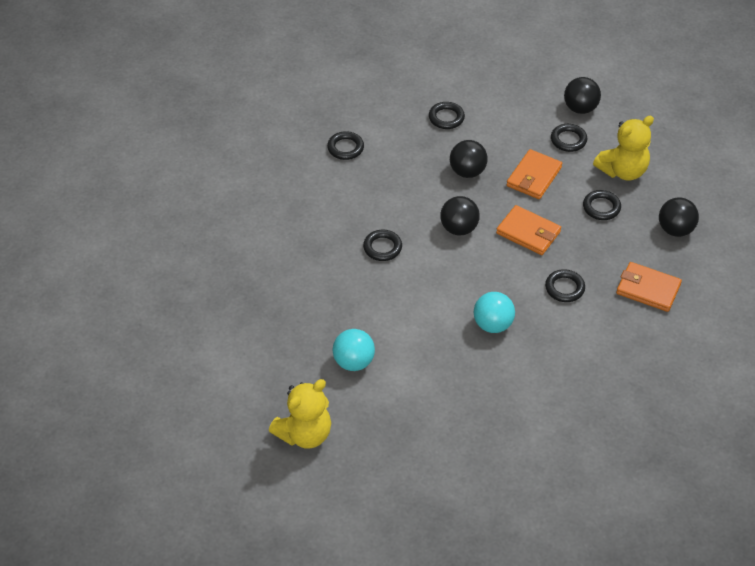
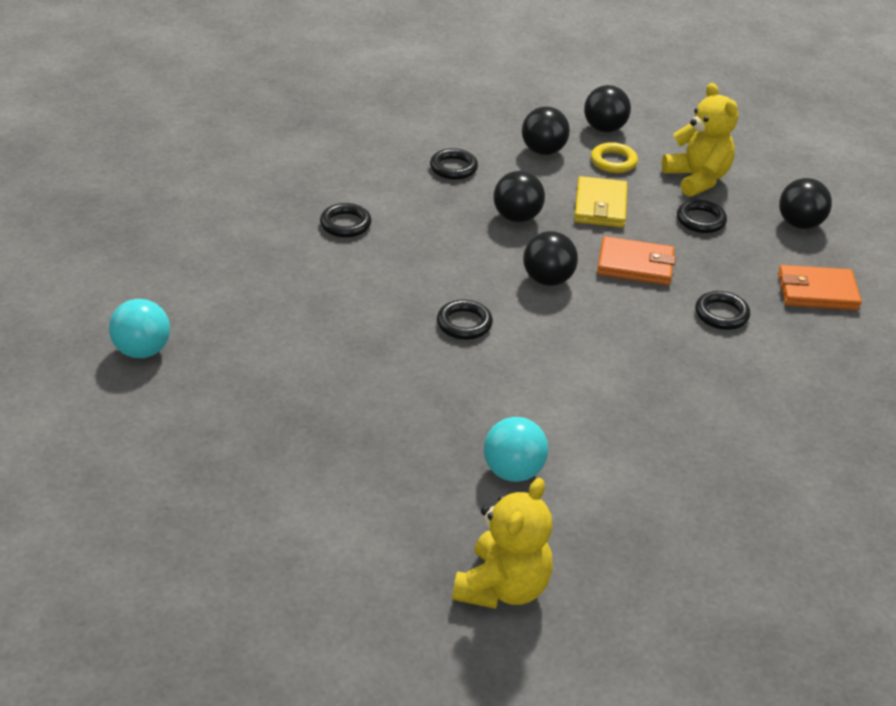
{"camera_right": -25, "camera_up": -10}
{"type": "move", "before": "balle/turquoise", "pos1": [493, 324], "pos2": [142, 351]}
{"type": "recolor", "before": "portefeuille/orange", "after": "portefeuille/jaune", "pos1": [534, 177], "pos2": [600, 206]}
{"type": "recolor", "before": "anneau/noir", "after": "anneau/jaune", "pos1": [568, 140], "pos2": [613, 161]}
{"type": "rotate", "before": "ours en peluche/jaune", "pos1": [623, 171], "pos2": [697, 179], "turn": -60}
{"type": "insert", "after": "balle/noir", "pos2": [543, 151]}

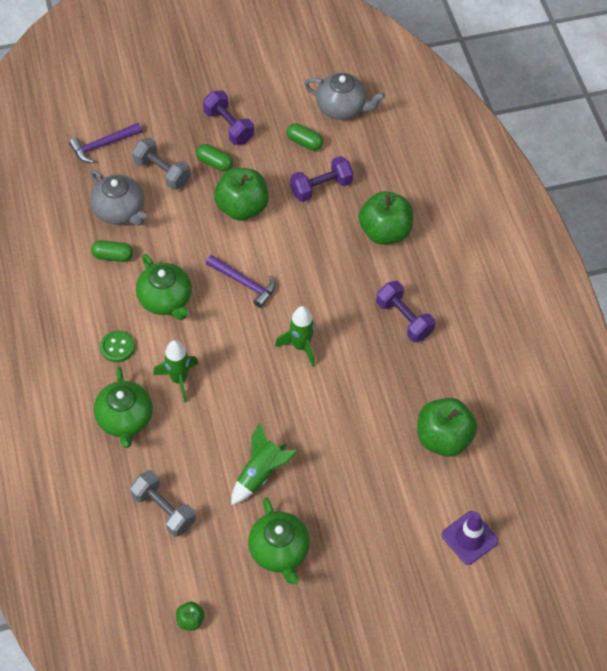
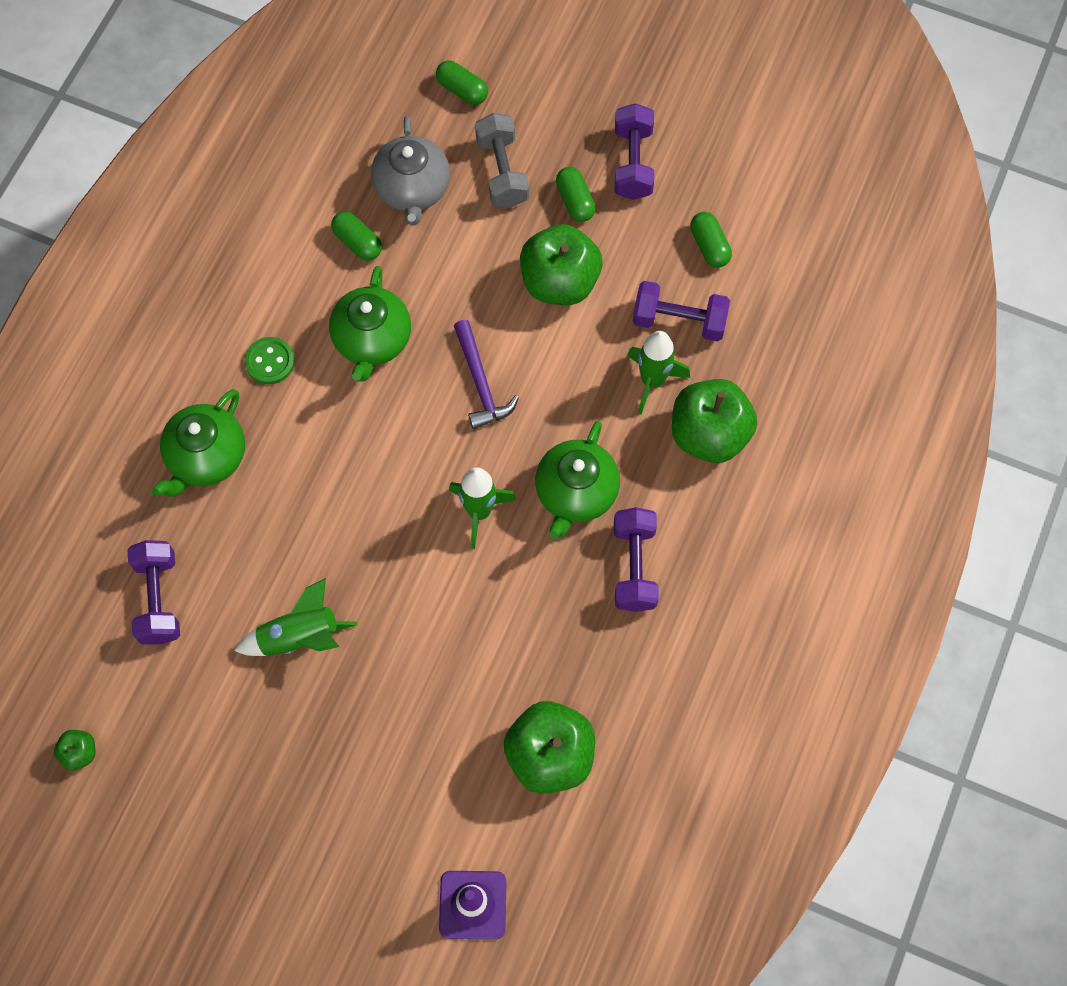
{"camera_right": 40, "camera_up": 10}
{"type": "replace", "before": "marteau/violet", "after": "gélule/vert", "pos1": [103, 145], "pos2": [462, 90]}
{"type": "recolor", "before": "haltère/gris", "after": "haltère/violet", "pos1": [164, 509], "pos2": [159, 599]}
{"type": "move", "before": "fusée/vert", "pos1": [179, 379], "pos2": [652, 381]}
{"type": "move", "before": "théière/vert", "pos1": [279, 551], "pos2": [576, 493]}
{"type": "delete", "before": "théière/gris", "pos1": [342, 108]}

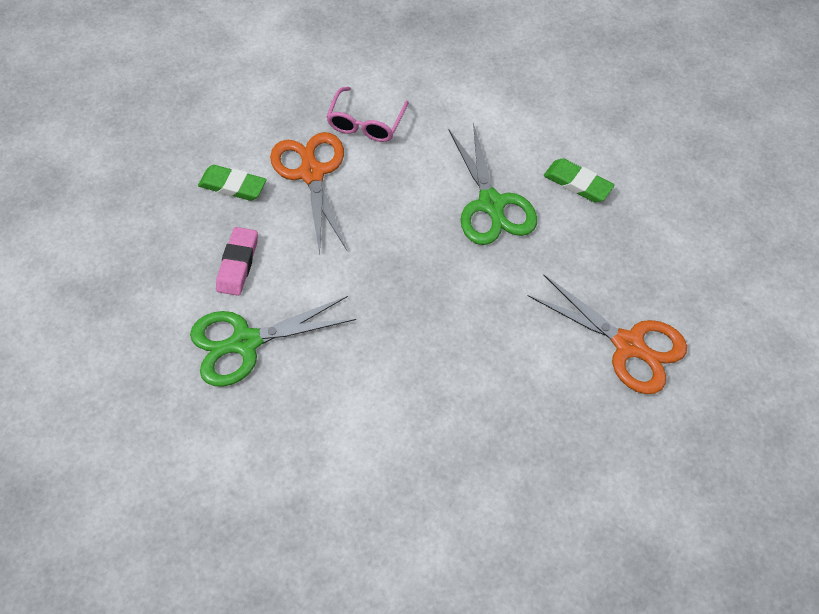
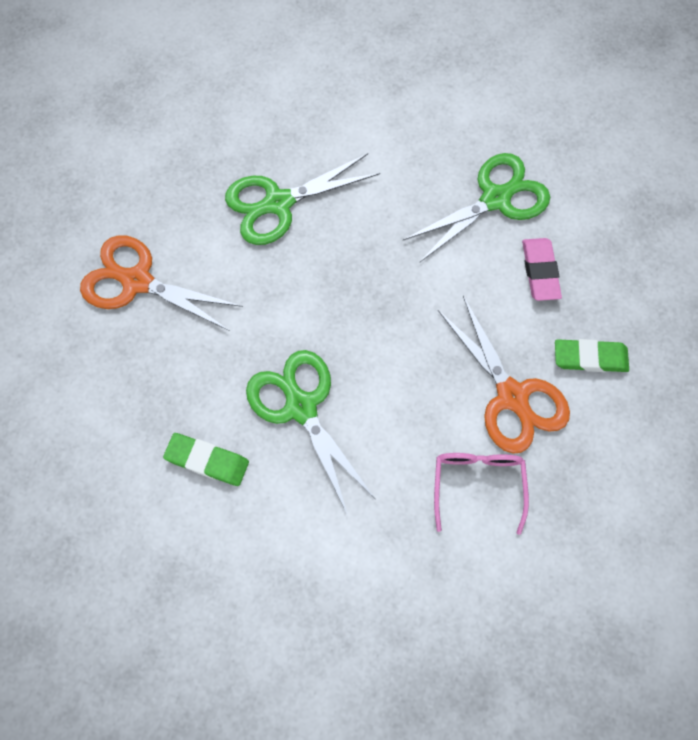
{"camera_right": 165, "camera_up": 10}
{"type": "insert", "after": "ciseaux/vert", "pos2": [278, 203]}

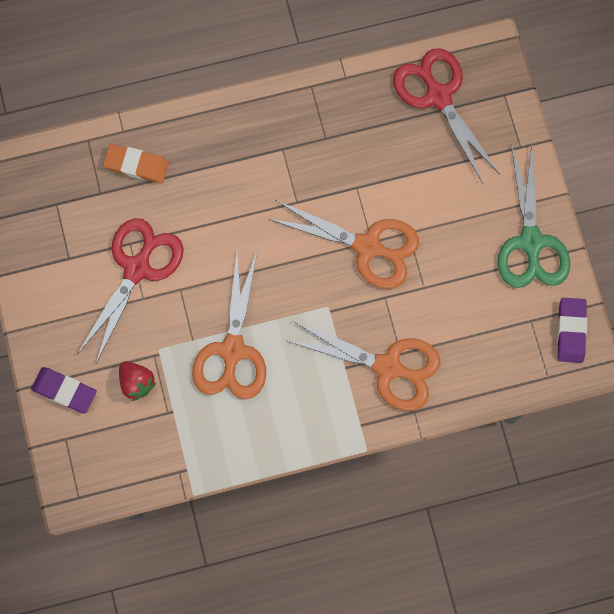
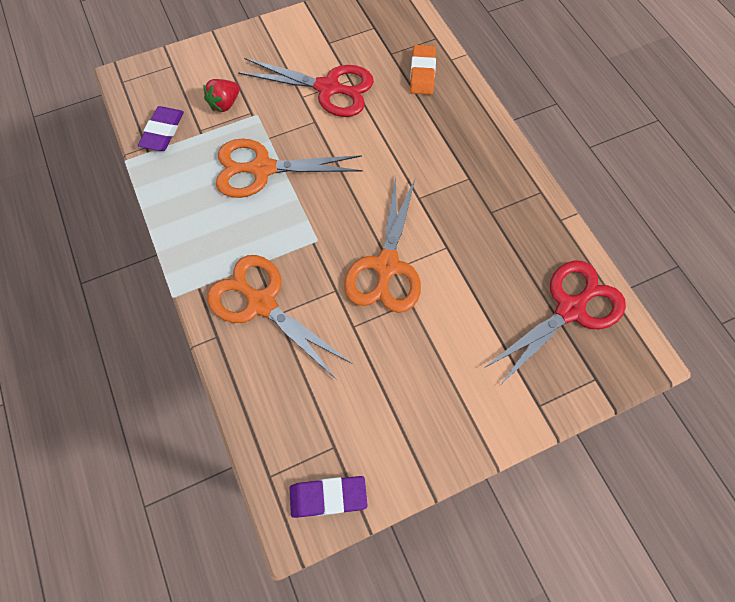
{"camera_right": 80, "camera_up": -10}
{"type": "move", "before": "gomme/violet", "pos1": [64, 391], "pos2": [163, 131]}
{"type": "rotate", "before": "ciseaux/orange", "pos1": [387, 367], "pos2": [261, 303], "turn": 120}
{"type": "delete", "before": "ciseaux/vert", "pos1": [531, 242]}

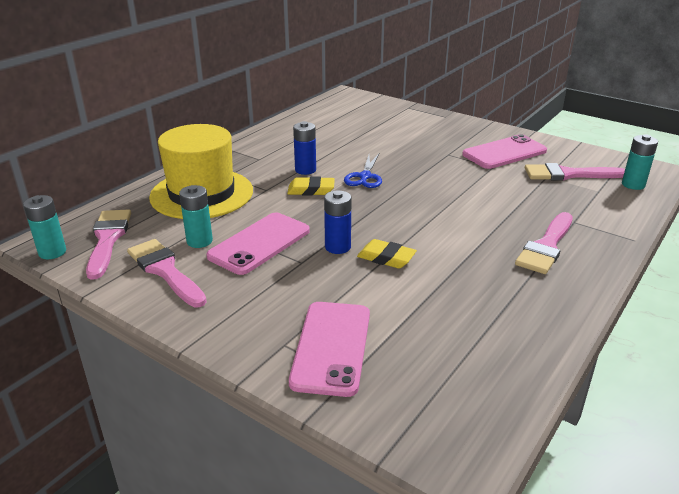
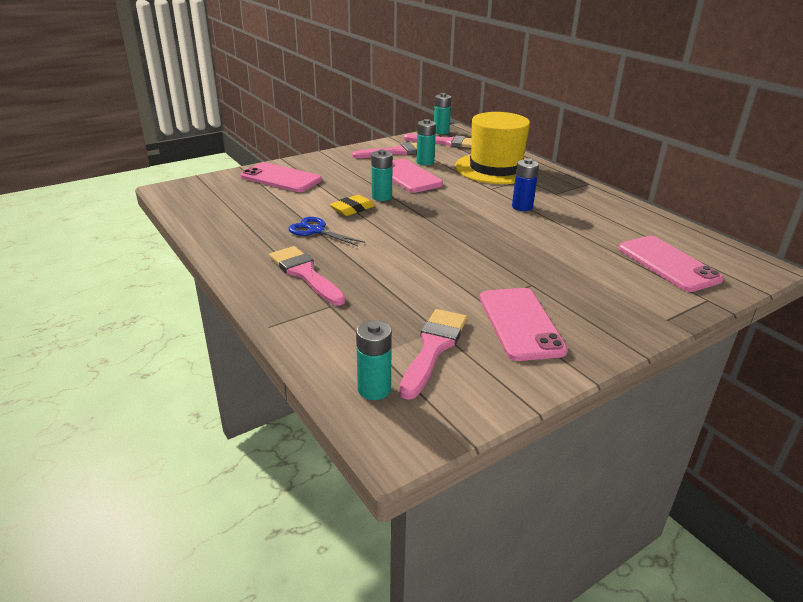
{"camera_right": 110, "camera_up": 0}
{"type": "delete", "before": "gomme/jaune", "pos1": [311, 190]}
{"type": "recolor", "before": "pile/bleu", "after": "pile/turquoise", "pos1": [337, 247], "pos2": [381, 197]}
{"type": "move", "before": "ciseaux/bleu", "pos1": [365, 177], "pos2": [316, 230]}
{"type": "insert", "after": "téléphone/rose", "pos2": [668, 264]}

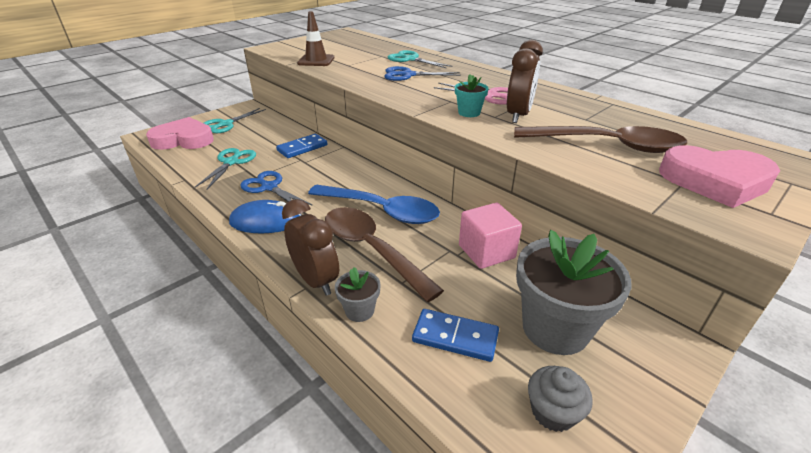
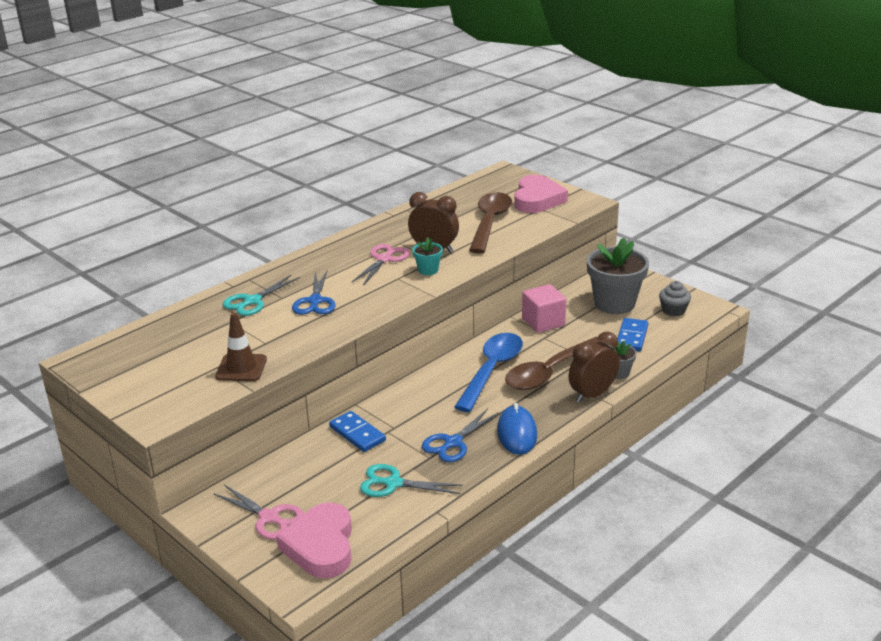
{"camera_right": -90, "camera_up": -5}
{"type": "recolor", "before": "ciseaux/turquoise", "after": "ciseaux/rose", "pos1": [225, 124], "pos2": [269, 517]}

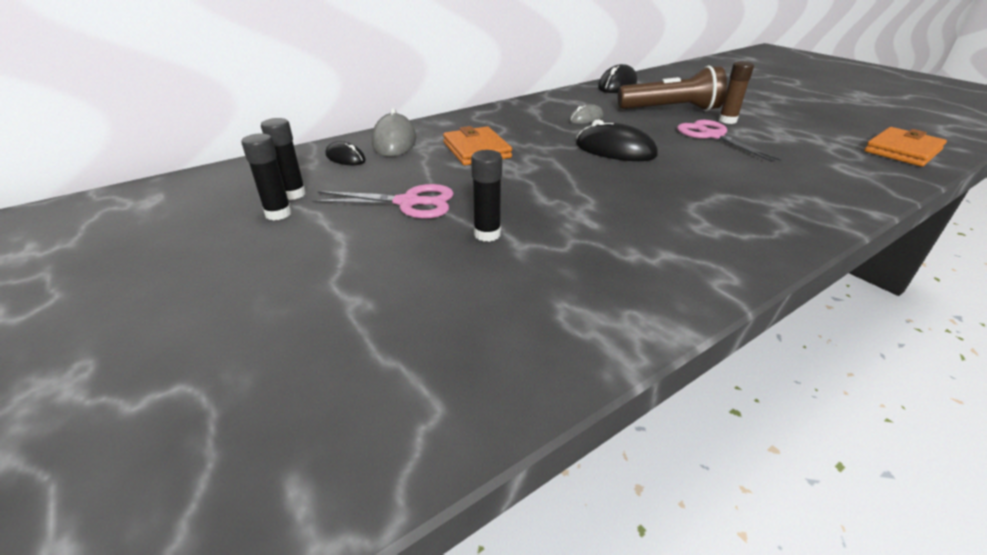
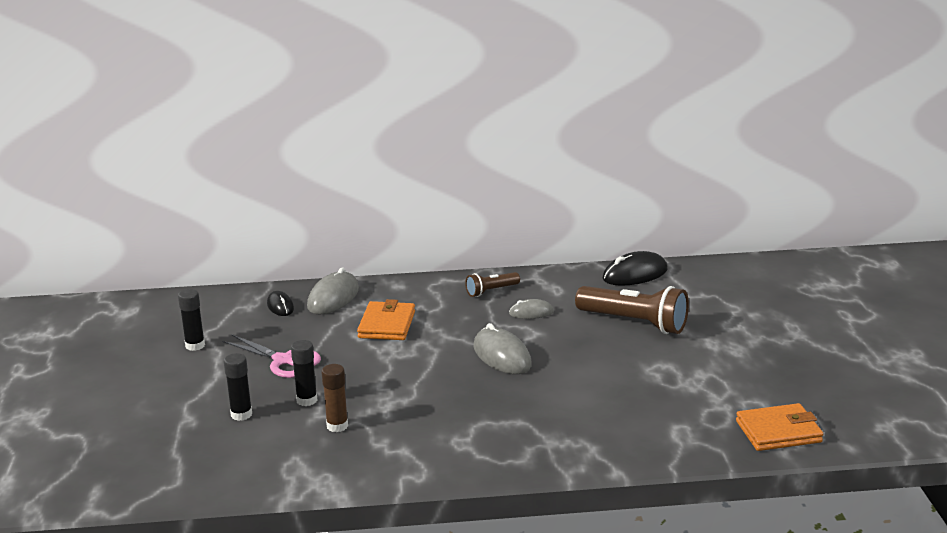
{"camera_right": 30, "camera_up": -10}
{"type": "move", "before": "bâton de colle/noir", "pos1": [293, 194], "pos2": [241, 414]}
{"type": "recolor", "before": "souris/noir", "after": "souris/gris", "pos1": [615, 150], "pos2": [502, 356]}
{"type": "delete", "before": "ciseaux/rose", "pos1": [712, 136]}
{"type": "move", "before": "bâton de colle/marron", "pos1": [727, 120], "pos2": [337, 426]}
{"type": "insert", "after": "lampe de poche/marron", "pos2": [491, 291]}

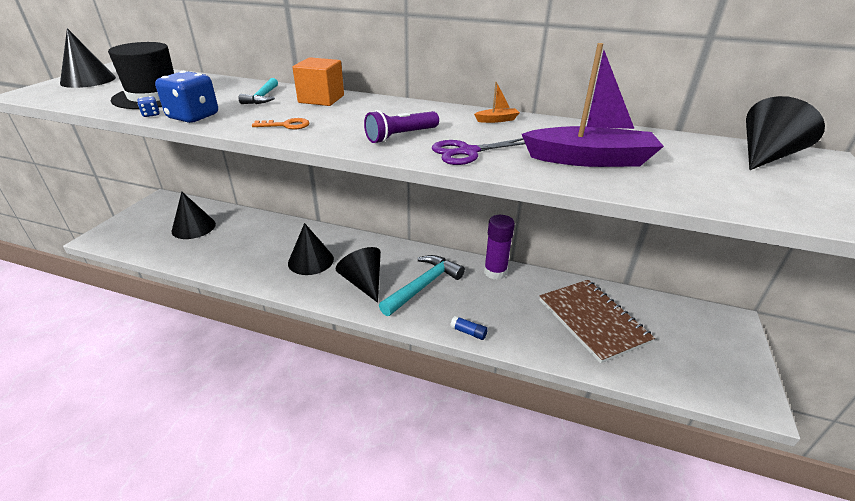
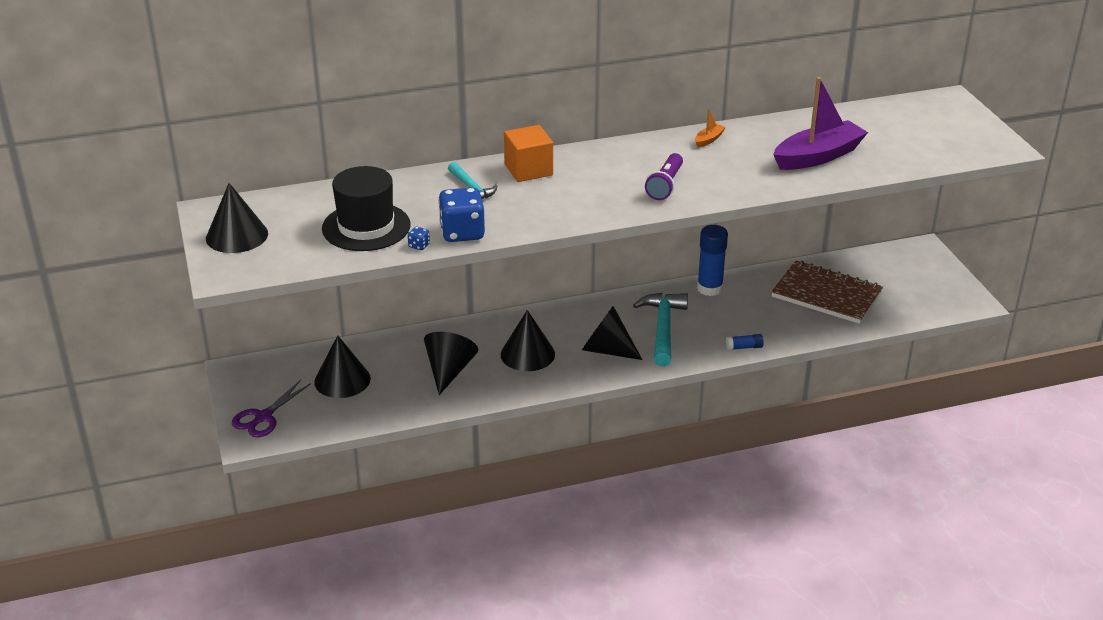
{"camera_right": -35, "camera_up": 0}
{"type": "delete", "before": "clé/orange", "pos1": [286, 125]}
{"type": "move", "before": "ciseaux/violet", "pos1": [467, 152], "pos2": [263, 417]}
{"type": "recolor", "before": "bâton de colle/violet", "after": "bâton de colle/bleu", "pos1": [495, 272], "pos2": [709, 288]}
{"type": "move", "before": "cône/noir", "pos1": [765, 156], "pos2": [449, 371]}

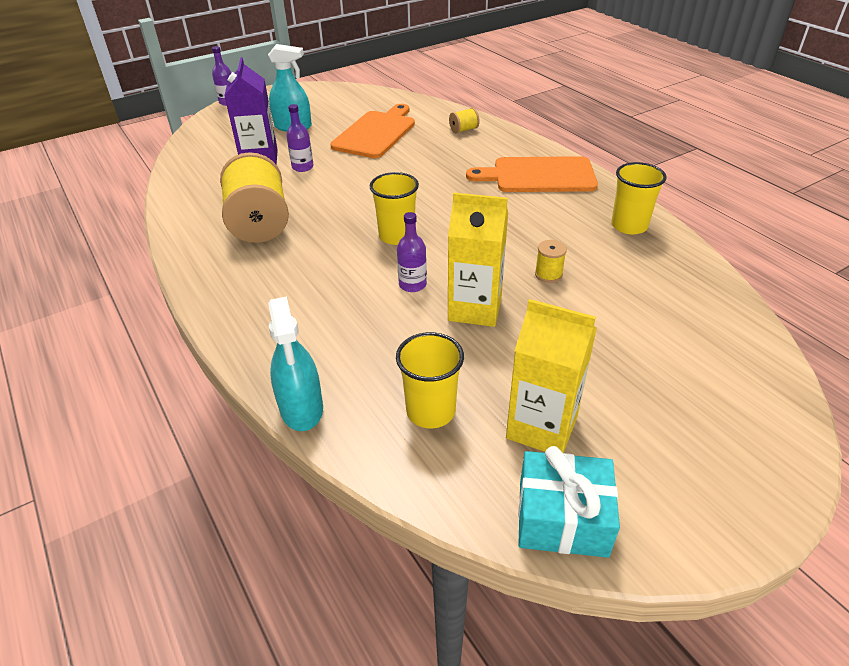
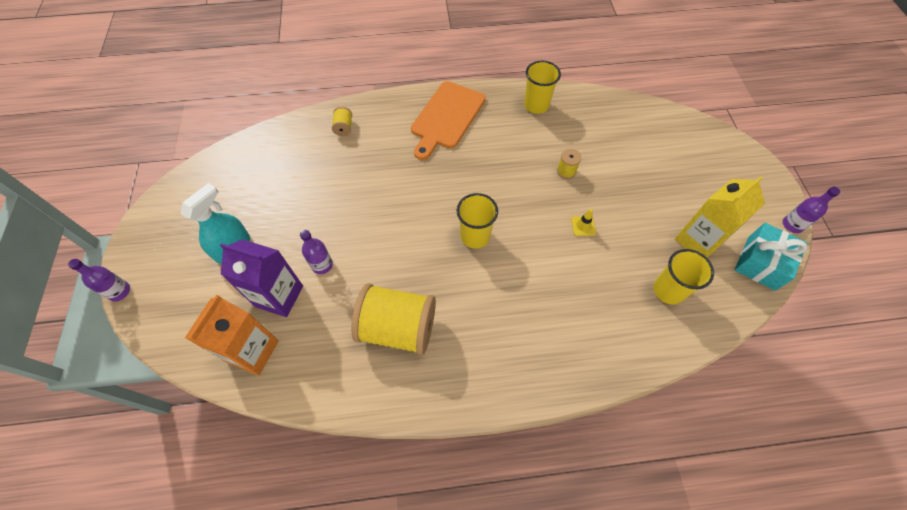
{"camera_right": -65, "camera_up": 20}
{"type": "delete", "before": "vaporisateur/turquoise", "pos1": [301, 408]}
{"type": "delete", "before": "planche à découper/orange", "pos1": [376, 133]}
{"type": "move", "before": "bouteille/violet", "pos1": [412, 284], "pos2": [792, 225]}
{"type": "replace", "before": "brique de lait/jaune", "after": "cône de chantier/jaune", "pos1": [475, 309], "pos2": [583, 226]}
{"type": "insert", "after": "brique de lait/orange", "pos2": [253, 351]}

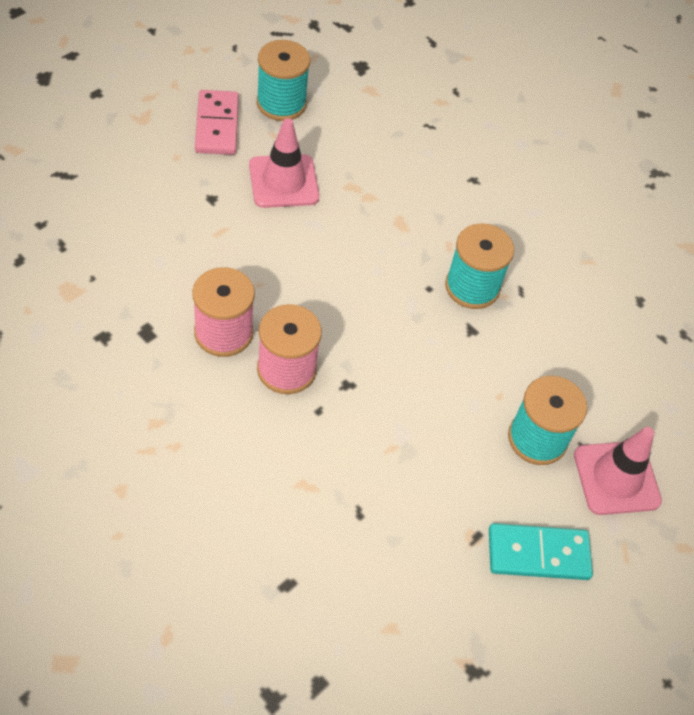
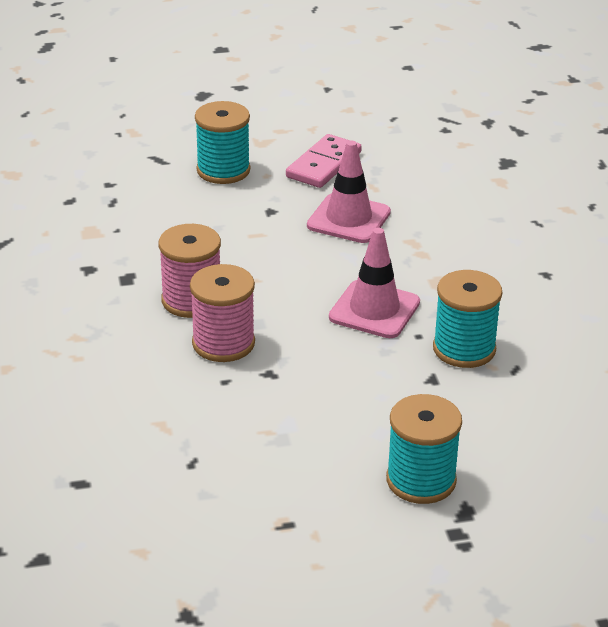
{"camera_right": 40, "camera_up": -20}
{"type": "move", "before": "bobine/turquoise", "pos1": [281, 103], "pos2": [223, 170]}
{"type": "delete", "before": "domino/turquoise", "pos1": [538, 554]}
{"type": "move", "before": "cône de chantier/rose", "pos1": [616, 478], "pos2": [374, 310]}

